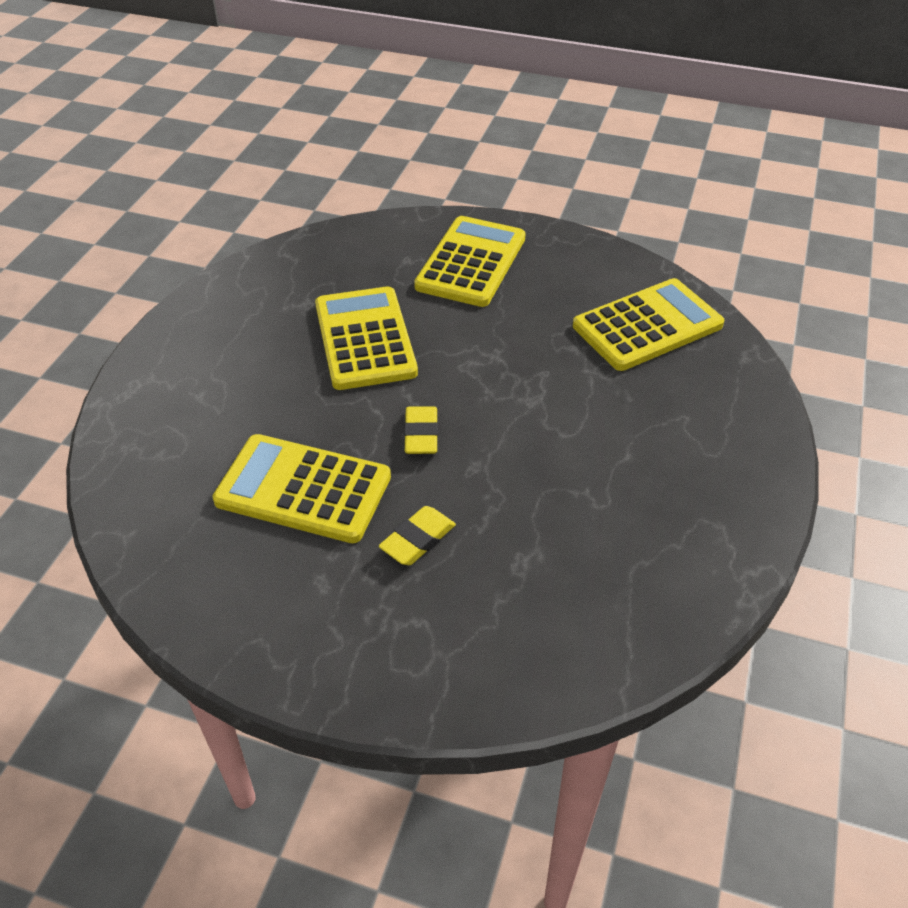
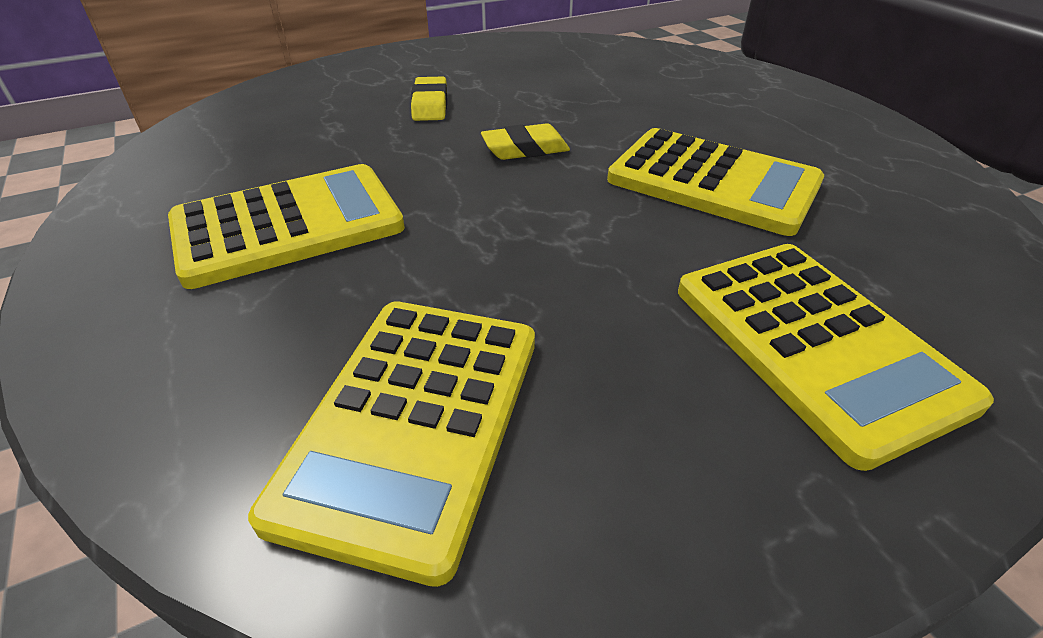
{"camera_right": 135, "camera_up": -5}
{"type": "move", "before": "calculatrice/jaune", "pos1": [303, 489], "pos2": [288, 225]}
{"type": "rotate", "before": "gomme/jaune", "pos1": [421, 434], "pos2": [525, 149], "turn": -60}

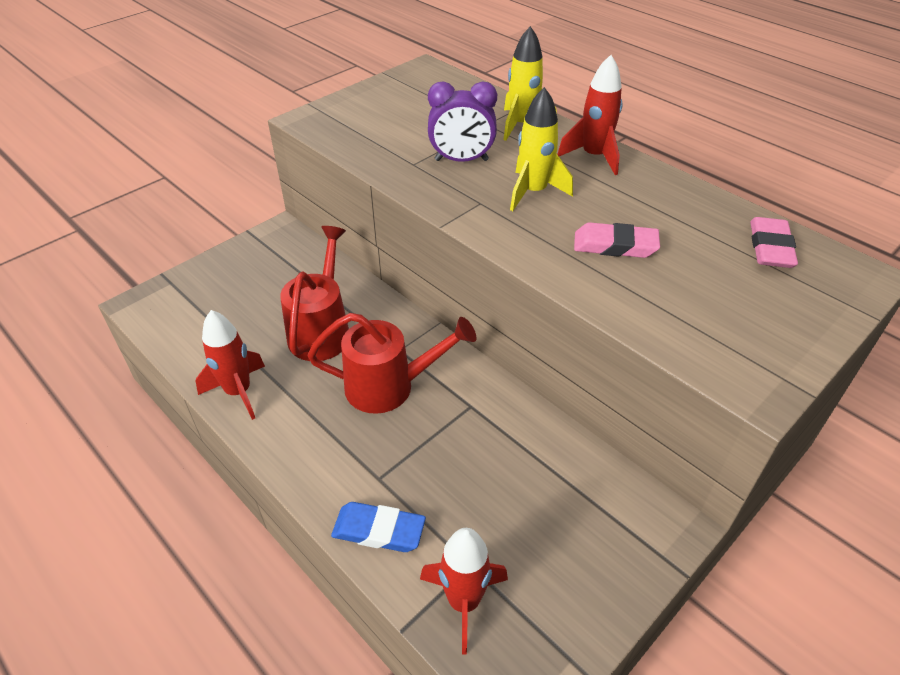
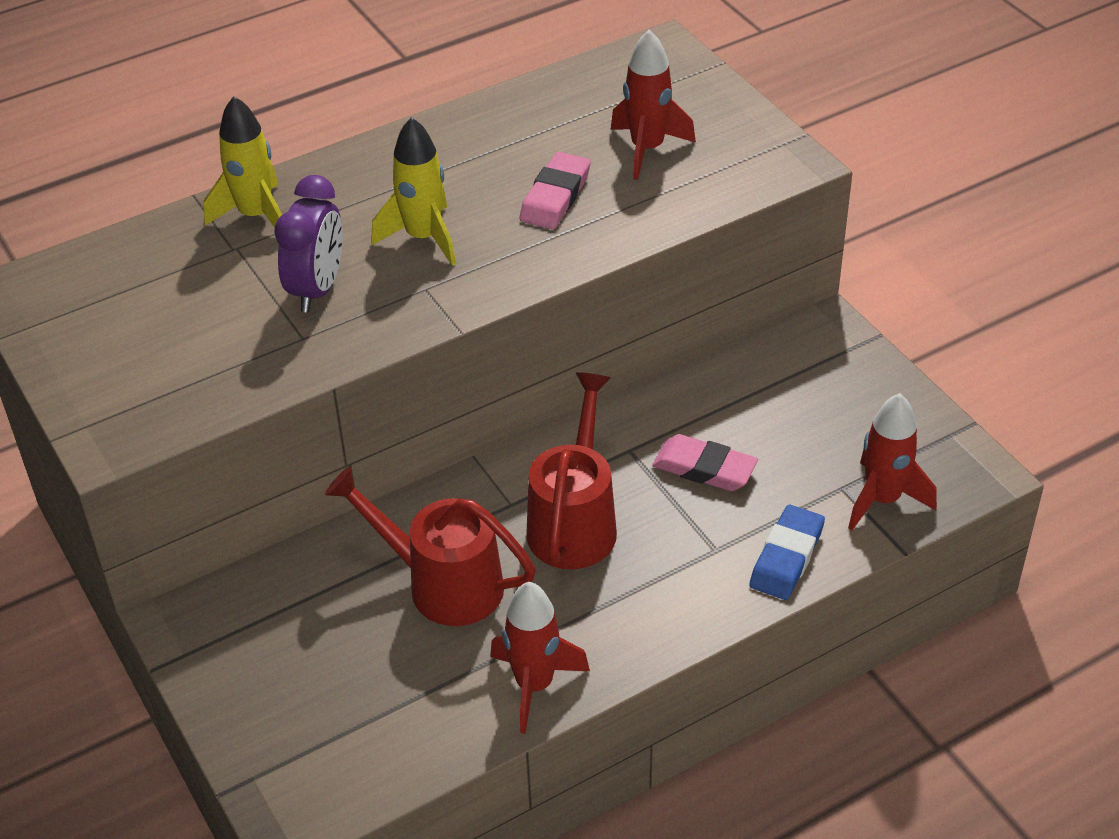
{"camera_right": -75, "camera_up": 0}
{"type": "move", "before": "fusée/rouge", "pos1": [593, 157], "pos2": [647, 149]}
{"type": "move", "before": "gomme/rose", "pos1": [770, 247], "pos2": [704, 468]}

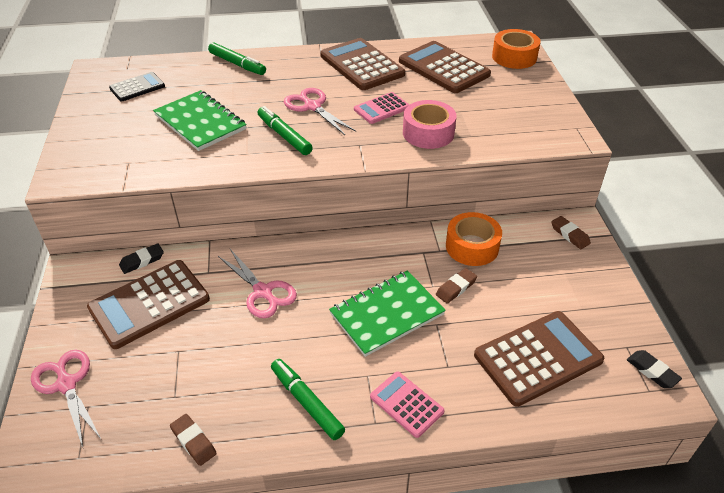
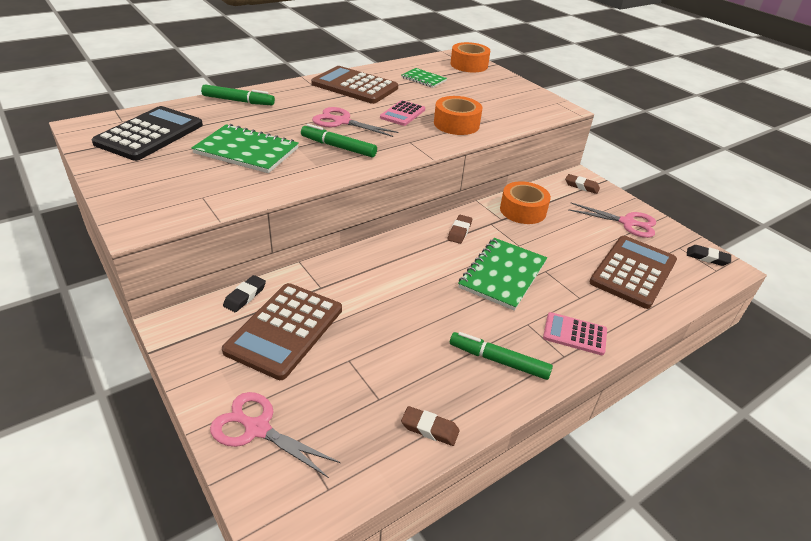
{"camera_right": -30, "camera_up": -5}
{"type": "resize", "before": "calculatrice/noir", "pos1": [137, 87], "pos2": [150, 134], "scale": 1.79}
{"type": "move", "before": "ciseaux/rose", "pos1": [263, 292], "pos2": [627, 223]}
{"type": "replace", "before": "calculatrice/marron", "after": "carnet/vert", "pos1": [443, 68], "pos2": [423, 79]}
{"type": "recolor", "before": "ruban adhésif/rose", "after": "ruban adhésif/orange", "pos1": [428, 133], "pos2": [456, 124]}
{"type": "move", "before": "gomme/marron", "pos1": [456, 288], "pos2": [459, 231]}

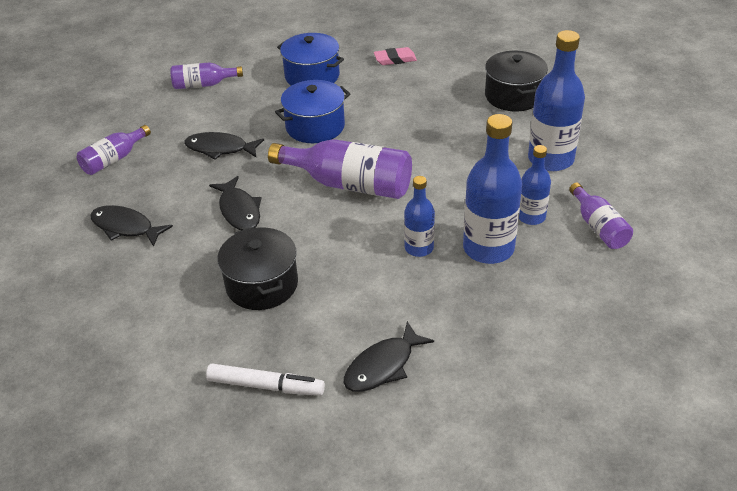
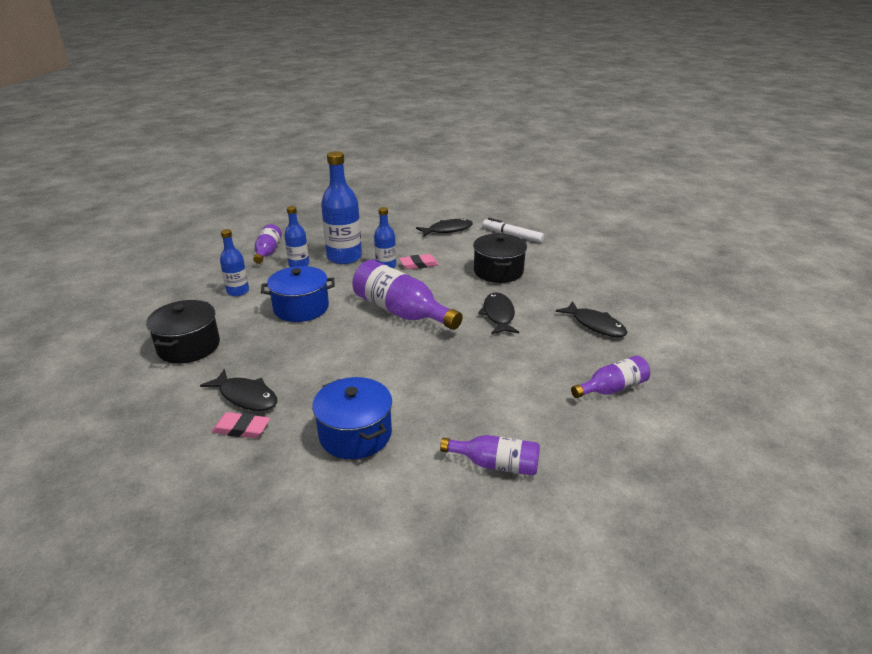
{"camera_right": -160, "camera_up": -10}
{"type": "move", "before": "poisson/noir", "pos1": [220, 149], "pos2": [246, 396]}
{"type": "move", "before": "marmite/bleu", "pos1": [315, 126], "pos2": [301, 308]}
{"type": "resize", "before": "bouteille/bleu", "pos1": [550, 159], "pos2": [238, 291], "scale": 0.57}
{"type": "insert", "after": "gomme/rose", "pos2": [419, 264]}

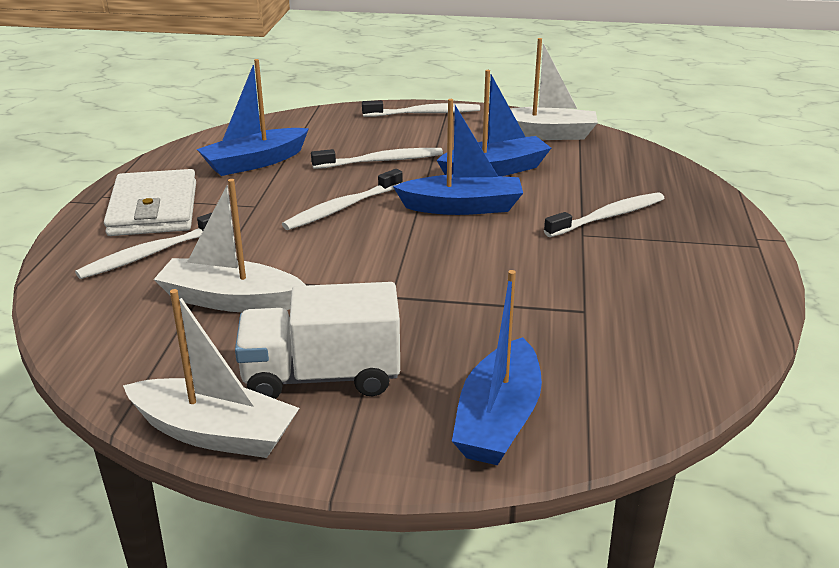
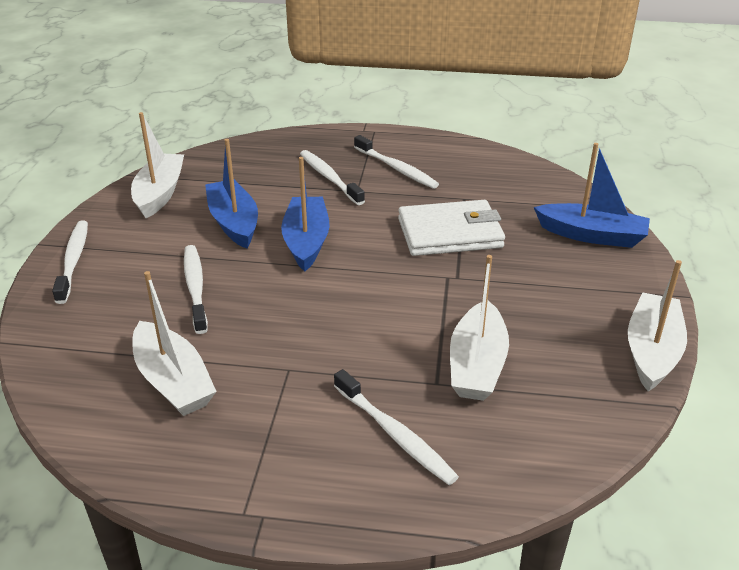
{"camera_right": -90, "camera_up": 5}
{"type": "move", "before": "portefeuille/blanc", "pos1": [154, 209], "pos2": [450, 233]}
{"type": "recolor", "before": "bateau/bleu", "after": "bateau/blanc", "pos1": [255, 162], "pos2": [173, 381]}
{"type": "delete", "before": "camion/blanc", "pos1": [321, 377]}
{"type": "move", "before": "brosse à dents/blanc", "pos1": [342, 208], "pos2": [396, 168]}

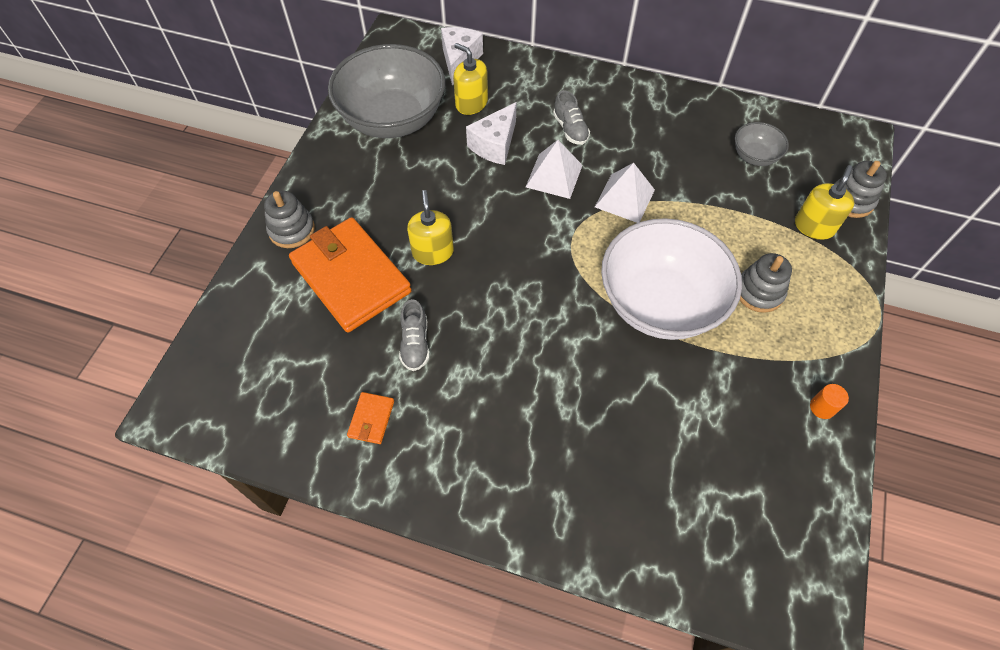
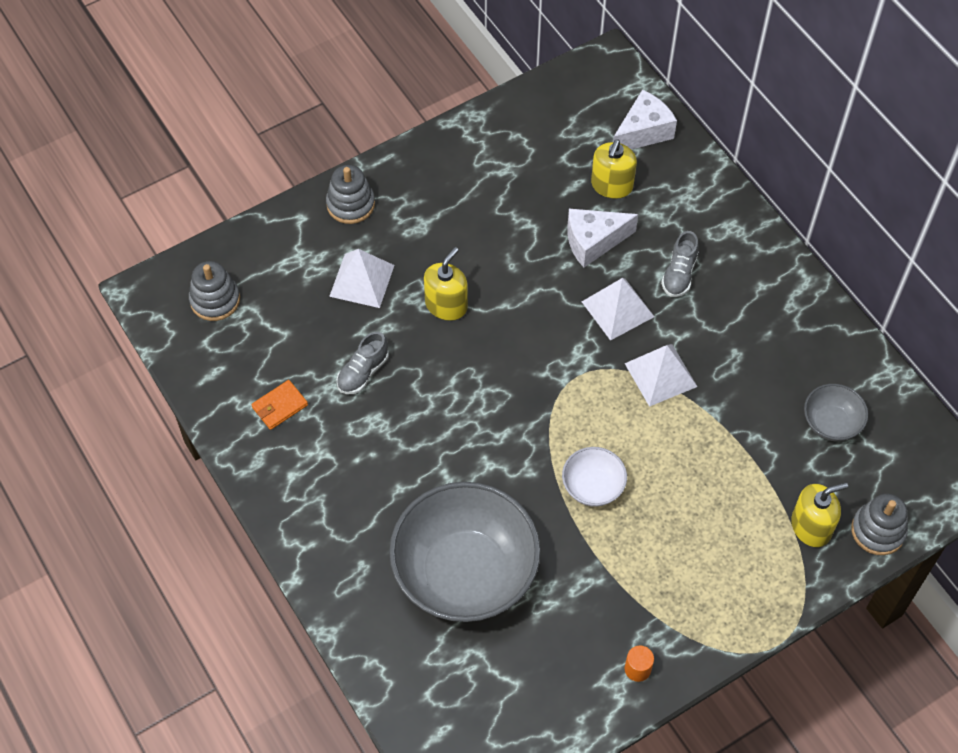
{"camera_right": 40, "camera_up": 0}
{"type": "replace", "before": "portefeuille/orange", "after": "pyramide/blanc", "pos1": [351, 277], "pos2": [362, 280]}
{"type": "move", "before": "bol/gris", "pos1": [393, 119], "pos2": [465, 573]}
{"type": "rotate", "before": "distributeur de savon/jaune", "pos1": [471, 103], "pos2": [611, 185], "turn": -150}
{"type": "resize", "before": "bol/blanc", "pos1": [659, 303], "pos2": [593, 487], "scale": 0.45}
{"type": "move", "before": "jouet à empiler/gris", "pos1": [759, 292], "pos2": [215, 300]}

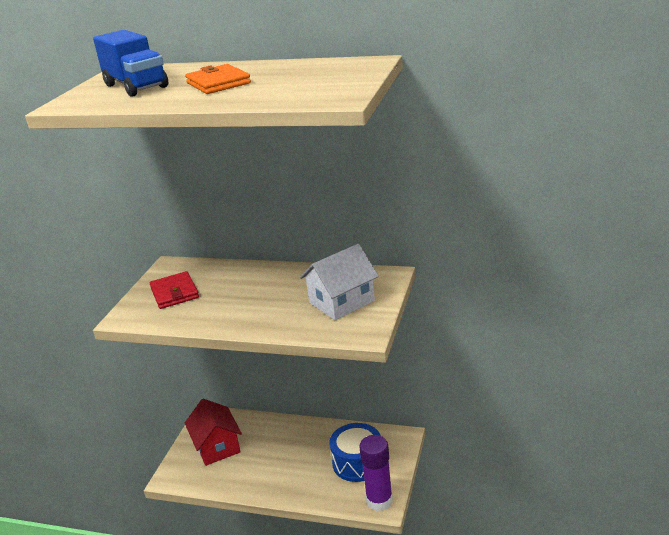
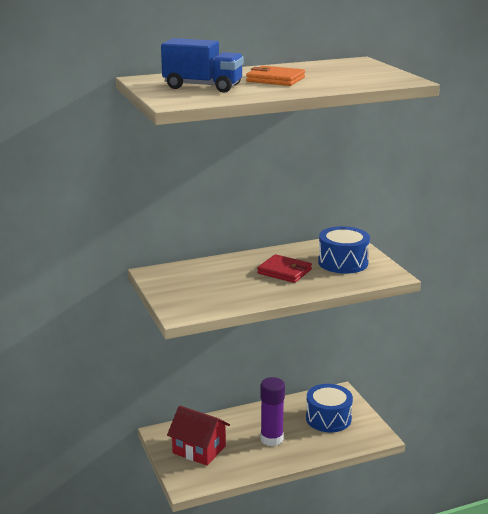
{"camera_right": -40, "camera_up": -5}
{"type": "move", "before": "portefeuille/rouge", "pos1": [174, 293], "pos2": [284, 271]}
{"type": "replace", "before": "maison/blanc", "after": "tambour/bleu", "pos1": [341, 302], "pos2": [343, 262]}
{"type": "move", "before": "bâton de colle/violet", "pos1": [379, 501], "pos2": [271, 439]}

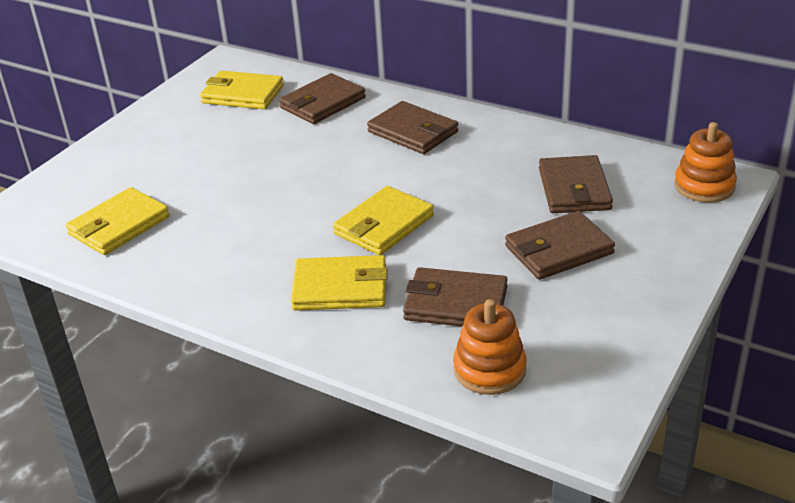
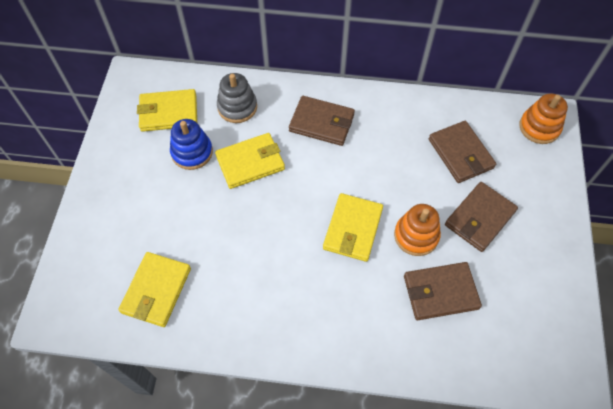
{"camera_right": -25, "camera_up": 25}
{"type": "replace", "before": "portefeuille/marron", "after": "jouet à empiler/gris", "pos1": [322, 103], "pos2": [237, 107]}
{"type": "move", "before": "portefeuille/jaune", "pos1": [340, 288], "pos2": [250, 162]}
{"type": "move", "before": "jouet à empiler/orange", "pos1": [489, 369], "pos2": [416, 236]}
{"type": "insert", "after": "jouet à empiler/bleu", "pos2": [192, 152]}

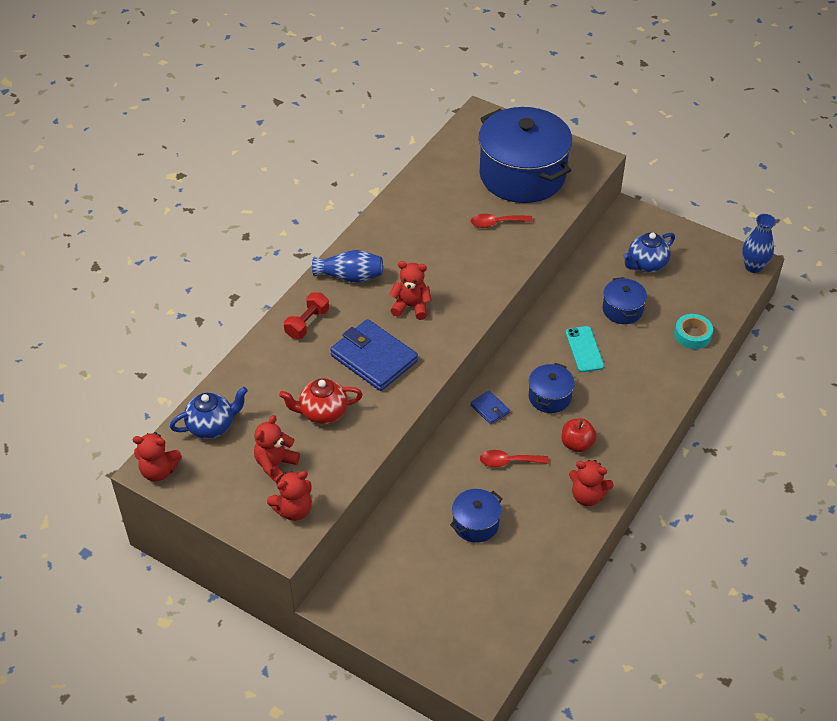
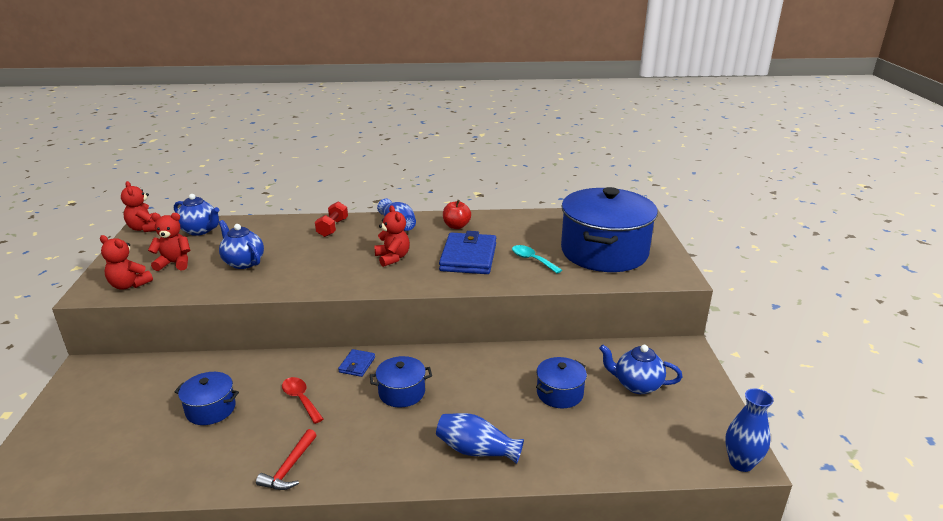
{"camera_right": 55, "camera_up": -20}
{"type": "recolor", "before": "théière/rouge", "after": "théière/bleu", "pos1": [322, 412], "pos2": [243, 262]}
{"type": "rotate", "before": "haltère/rouge", "pos1": [307, 323], "pos2": [332, 228], "turn": -75}
{"type": "move", "before": "portefeuille/bleu", "pos1": [374, 358], "pos2": [468, 257]}
{"type": "recolor", "before": "cuillère/rouge", "after": "cuillère/turquoise", "pos1": [496, 223], "pos2": [532, 260]}
{"type": "move", "before": "pomme/rouge", "pos1": [577, 444], "pos2": [456, 226]}
{"type": "delete", "before": "téléphone/turquoise", "pos1": [584, 349]}
{"type": "replace", "before": "ours en peluche/rouge", "after": "marteau/rouge", "pos1": [587, 496], "pos2": [289, 468]}
{"type": "delete", "before": "ruban adhésif/turquoise", "pos1": [692, 335]}
{"type": "insert", "after": "vase/bleu", "pos2": [476, 450]}

